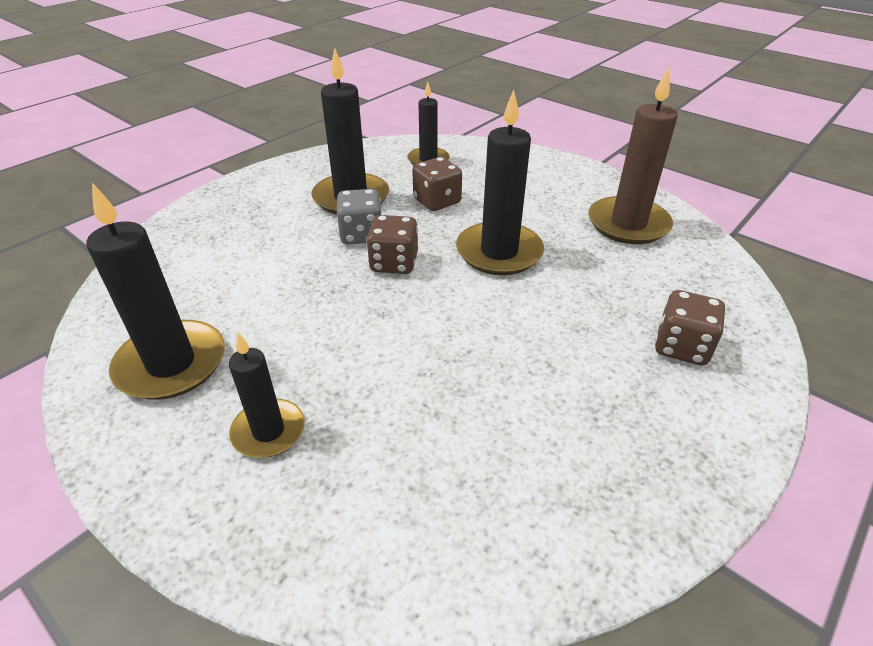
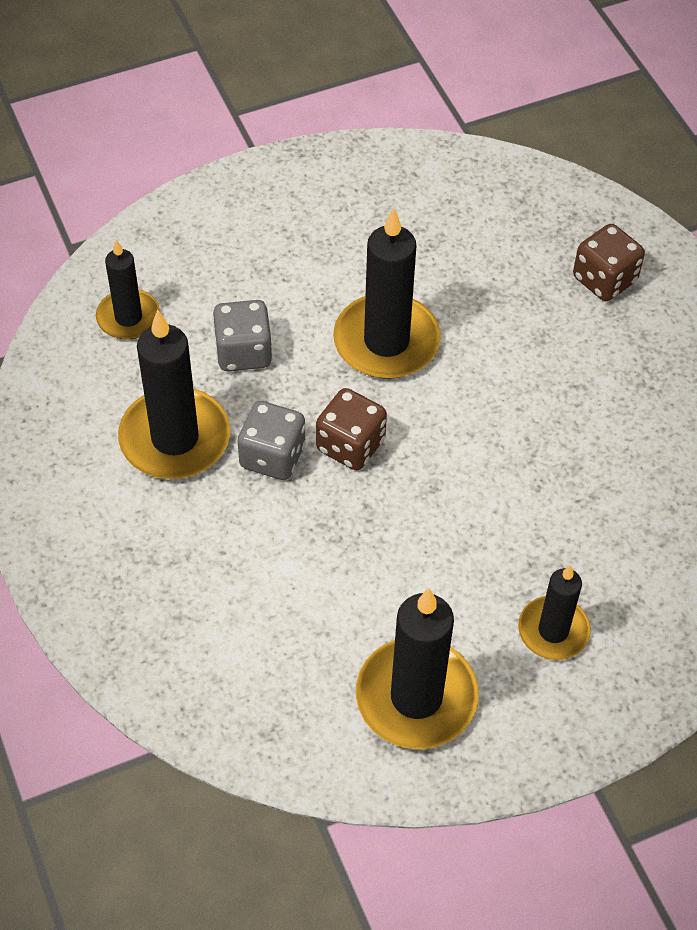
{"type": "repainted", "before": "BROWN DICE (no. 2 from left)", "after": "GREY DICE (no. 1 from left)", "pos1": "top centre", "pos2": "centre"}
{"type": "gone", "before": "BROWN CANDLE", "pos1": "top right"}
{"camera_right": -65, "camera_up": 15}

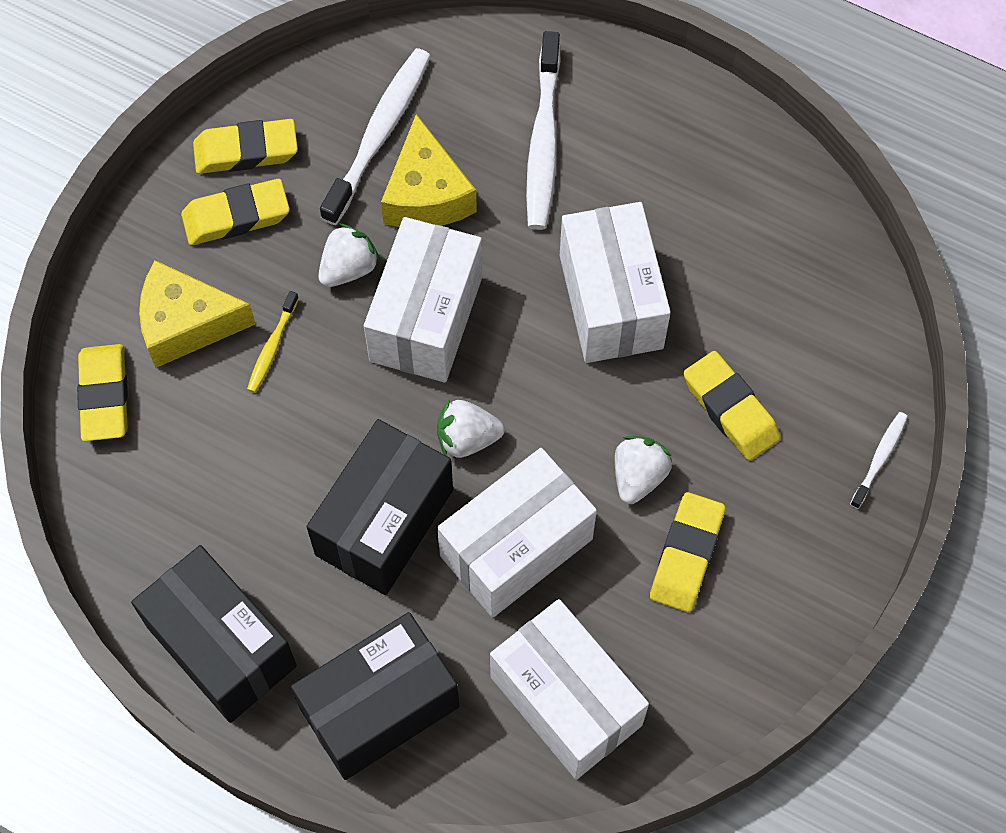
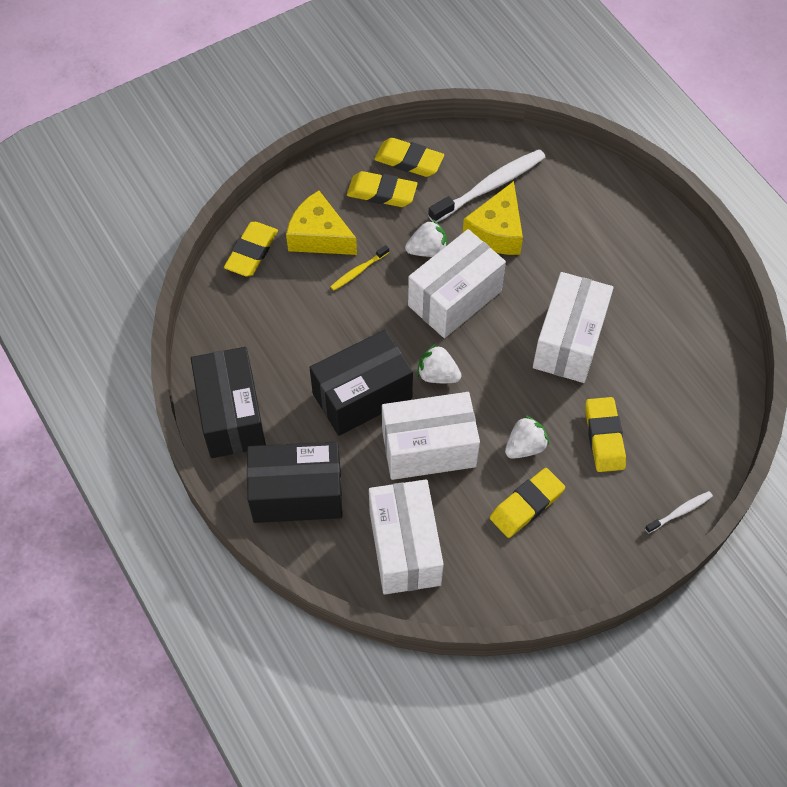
{"type": "gone", "before": "WHITE TOOTHBRUSH (no. 2 from left)", "pos1": "top centre"}
{"camera_right": 30, "camera_up": -5}

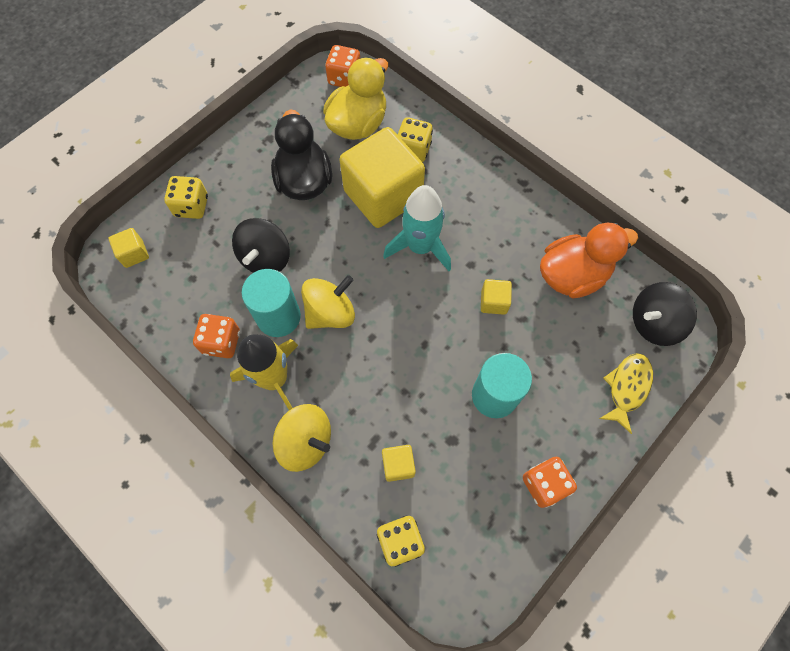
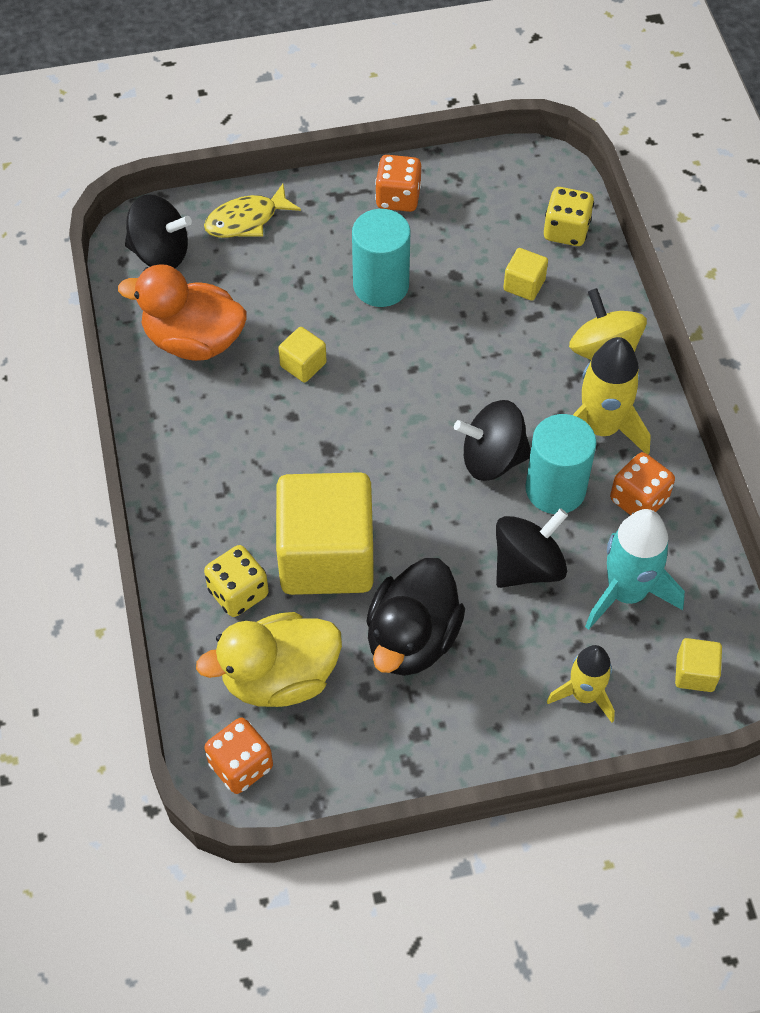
{"type": "repainted", "before": "YELLOW SPINNING TOP (no. 2 from left)", "after": "BLACK SPINNING TOP (no. 2 from left)", "pos1": "centre", "pos2": "centre"}
{"type": "swapped", "before": "YELLOW DICE (no. 1 from left)", "after": "YELLOW ROCKET (no. 1 from left)", "pos1": "top left", "pos2": "bottom right"}
{"type": "shifted", "before": "TURQUOISE ROCKET", "pos1": "centre", "pos2": "middle right"}
{"camera_right": -145, "camera_up": -10}

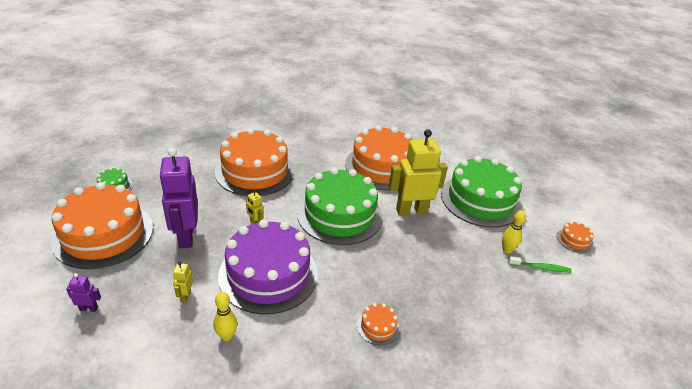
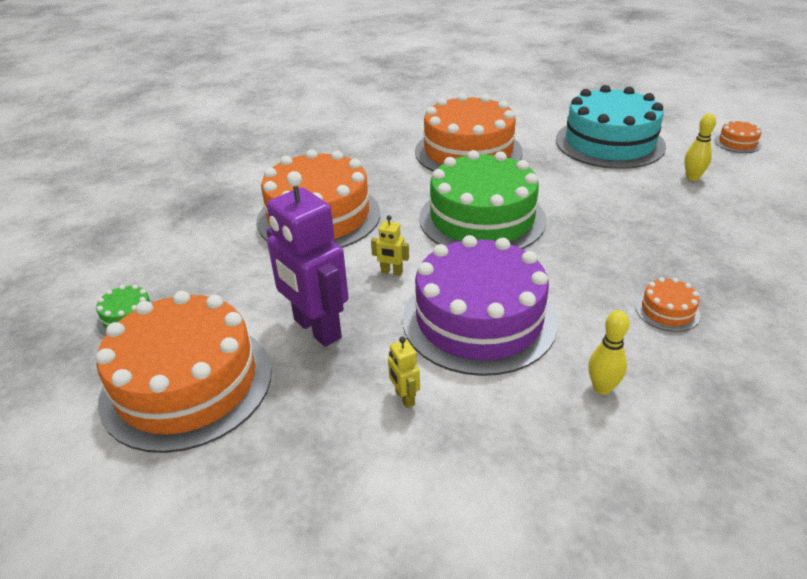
{"type": "repainted", "before": "GREEN CAKE (no. 3 from left)", "after": "TURQUOISE CAKE", "pos1": "middle right", "pos2": "top right"}
{"type": "shifted", "before": "YELLOW BOWLING PIN (no. 1 from left)", "pos1": "bottom left", "pos2": "middle right"}
{"type": "gone", "before": "PURPLE ROBOT (no. 1 from left)", "pos1": "bottom left"}
{"type": "gone", "before": "YELLOW ROBOT (no. 3 from left)", "pos1": "centre"}
{"type": "gone", "before": "GREEN TOOTHBRUSH", "pos1": "bottom right"}
{"camera_right": -25, "camera_up": 0}

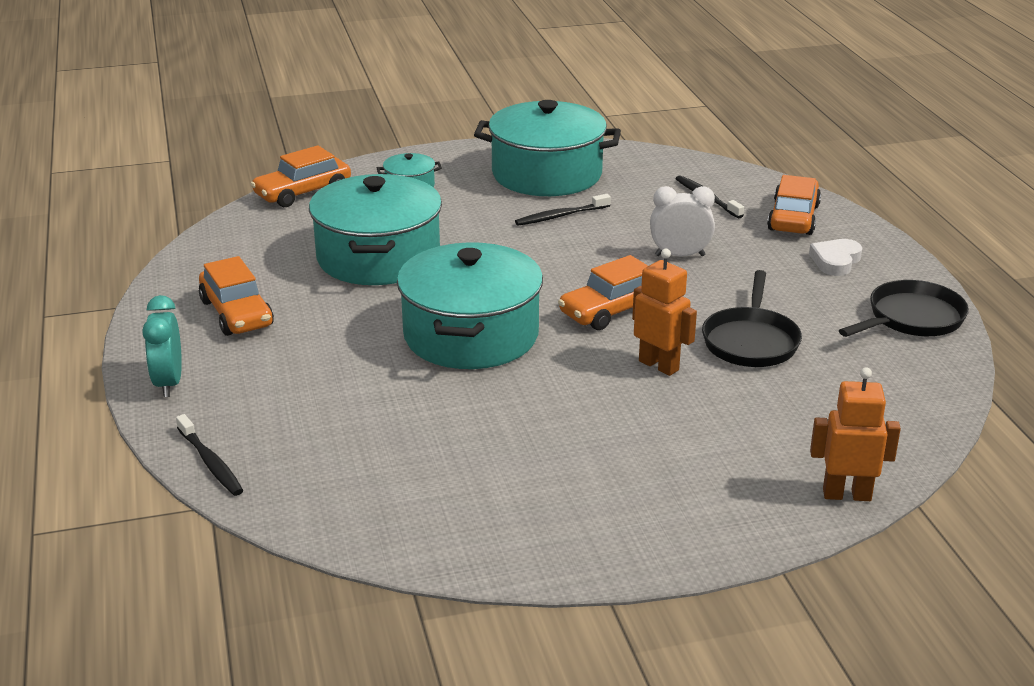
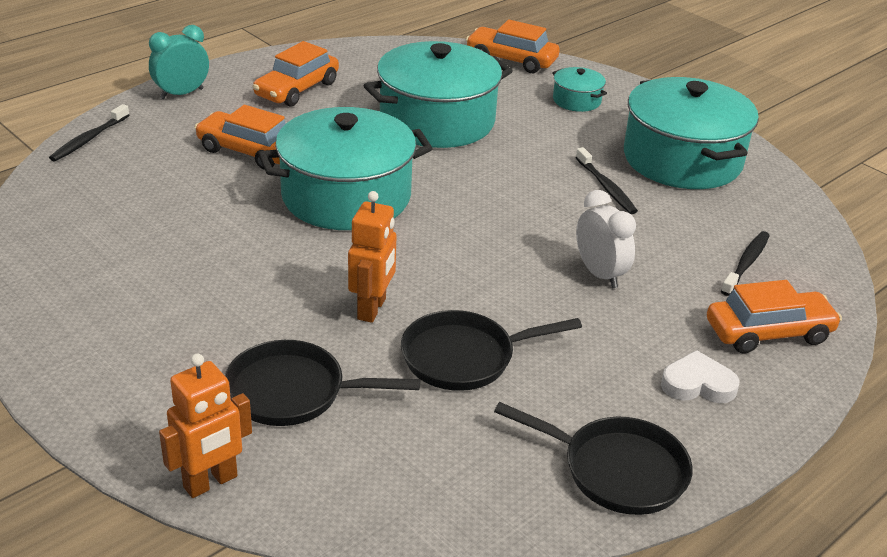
{"type": "rotated", "before": "ORANGE ROBOT (no. 2 from left in the first image)", "pos1": "middle right", "pos2": "bottom left", "turn": 75}
{"type": "shifted", "before": "ORANGE CAR (no. 3 from left in the first image)", "after": "ORANGE CAR (no. 1 from left)", "pos1": "centre", "pos2": "top left"}
{"type": "new", "after": "BLACK PAN (no. 1 from left)", "pos2": "bottom centre"}
{"type": "rotated", "before": "BLACK TOOTHBRUSH (no. 2 from left)", "pos1": "top centre", "pos2": "top right", "turn": -150}
{"camera_right": 60, "camera_up": 5}

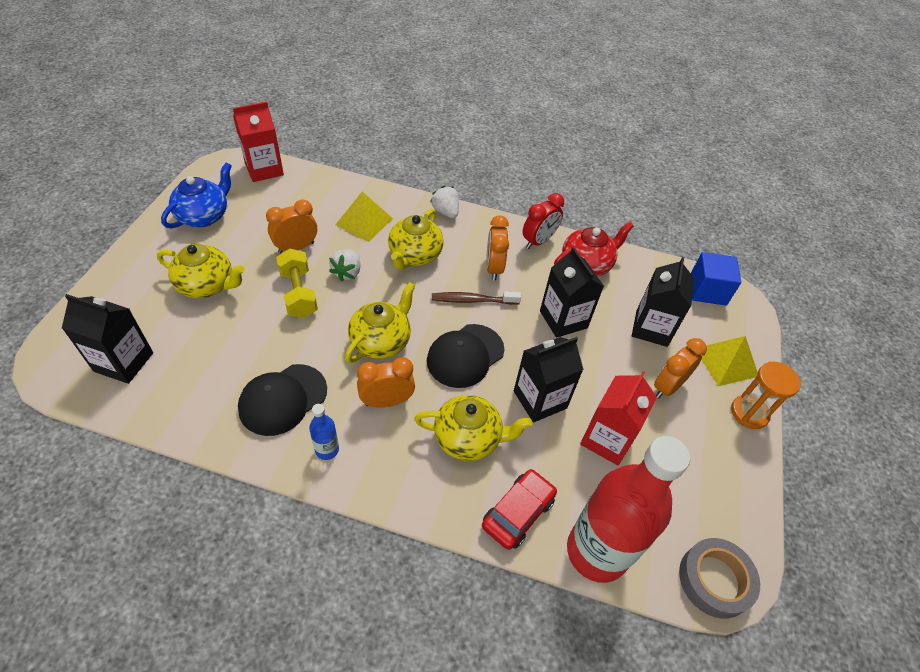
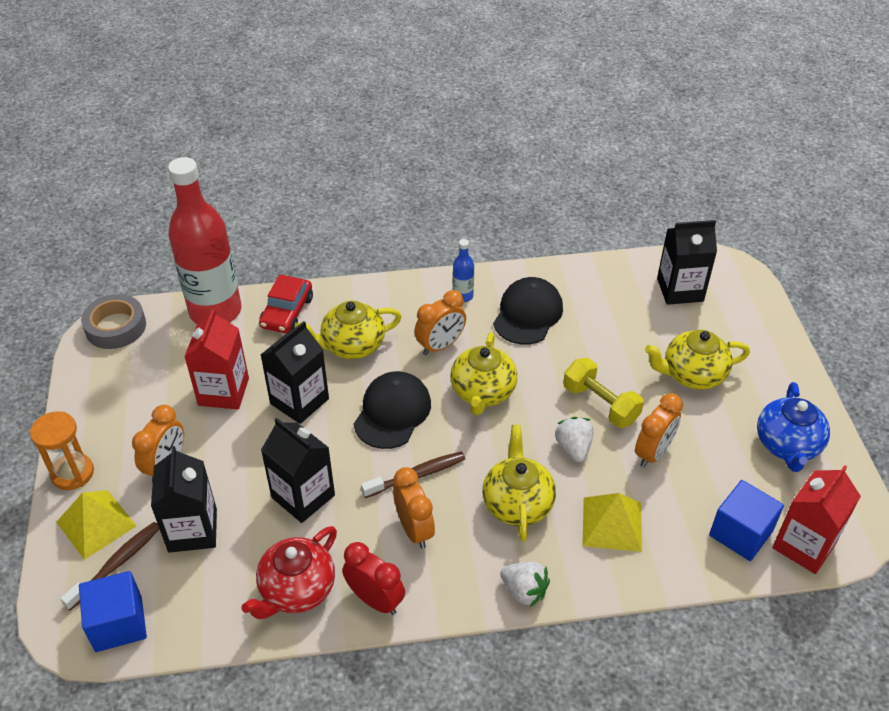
{"type": "new", "after": "BROWN TOOTHBRUSH (no. 1 from left)", "pos2": "bottom left"}
{"type": "rotated", "before": "RED CLOCK", "pos1": "top centre", "pos2": "bottom centre", "turn": 105}
{"type": "new", "after": "BLUE CUBE (no. 2 from left)", "pos2": "bottom right"}
{"camera_right": 160, "camera_up": -5}

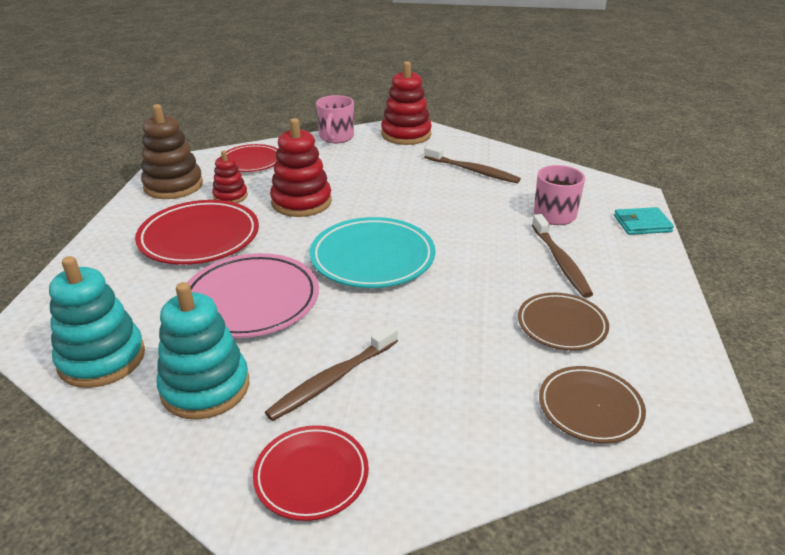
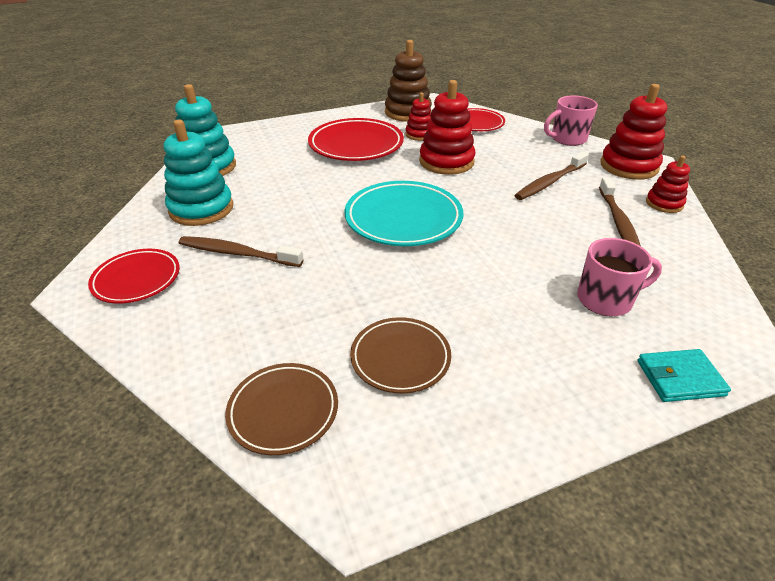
{"type": "shifted", "before": "BROWN TOOTHBRUSH (no. 3 from left in the first image)", "after": "BROWN TOOTHBRUSH (no. 2 from left)", "pos1": "middle right", "pos2": "top right"}
{"type": "rotated", "before": "TURQUOISE WALLET", "pos1": "middle right", "pos2": "middle right", "turn": -60}
{"type": "new", "after": "RED STACKING TOY (no. 4 from left)", "pos2": "top right"}
{"type": "gone", "before": "PINK PLATE", "pos1": "middle left"}
{"camera_right": 60, "camera_up": 5}

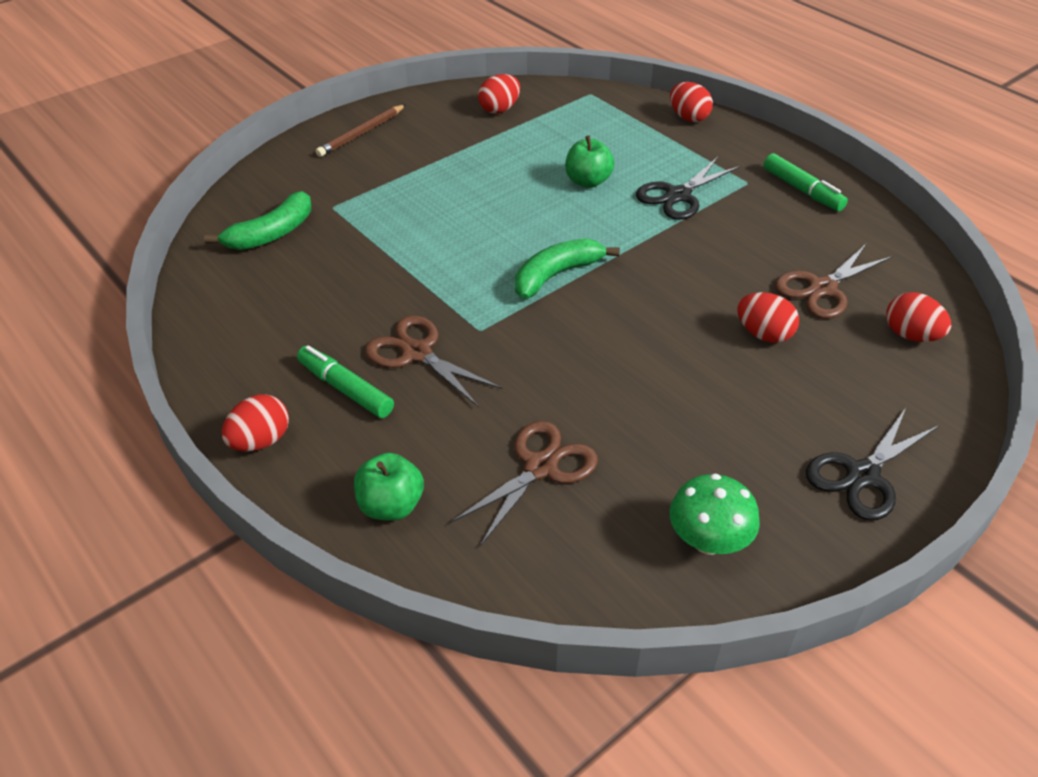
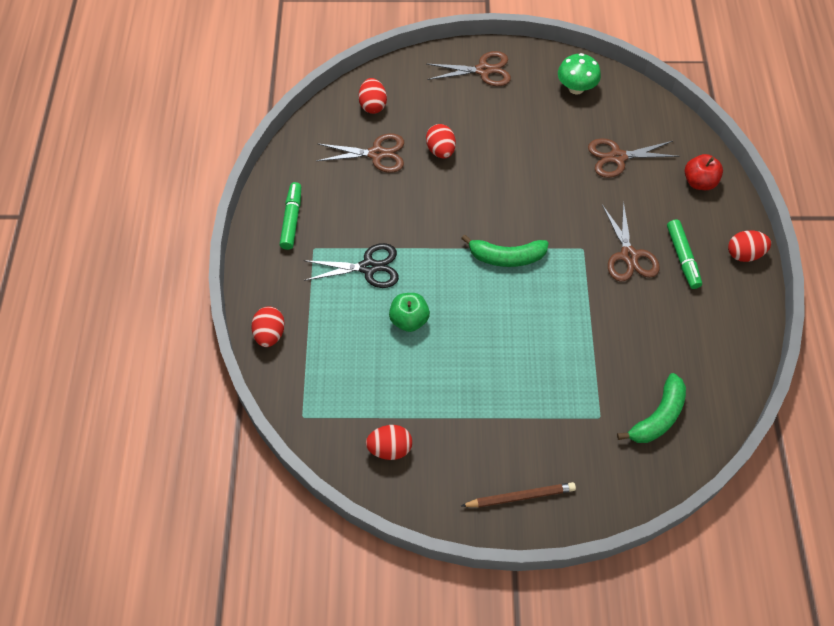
{"type": "repainted", "before": "BLACK SCISSORS (no. 2 from left)", "after": "BROWN SCISSORS (no. 2 from left)", "pos1": "middle right", "pos2": "top centre"}
{"type": "rotated", "before": "GREEN BANANA (no. 1 from left in the first image)", "pos1": "top left", "pos2": "middle right", "turn": 135}
{"type": "repainted", "before": "GREEN APPLE (no. 1 from left)", "after": "RED APPLE", "pos1": "centre", "pos2": "top right"}
{"camera_right": -140, "camera_up": 15}

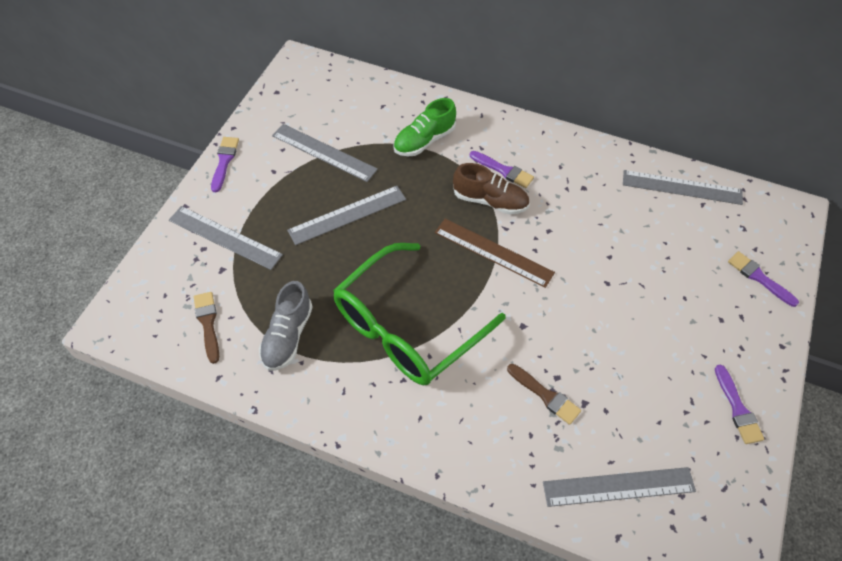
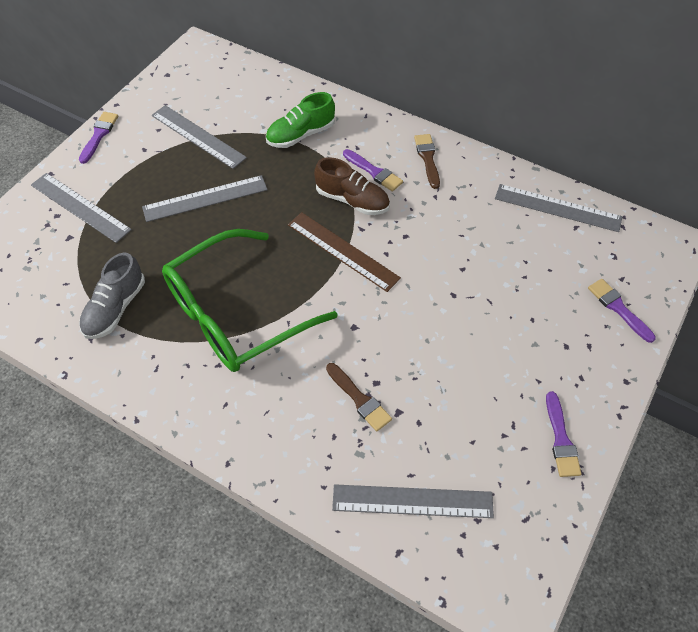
{"type": "shifted", "before": "BROWN BRUSH (no. 1 from left in the first image)", "after": "BROWN BRUSH (no. 2 from left)", "pos1": "middle left", "pos2": "top centre"}
{"camera_right": 10, "camera_up": 0}

